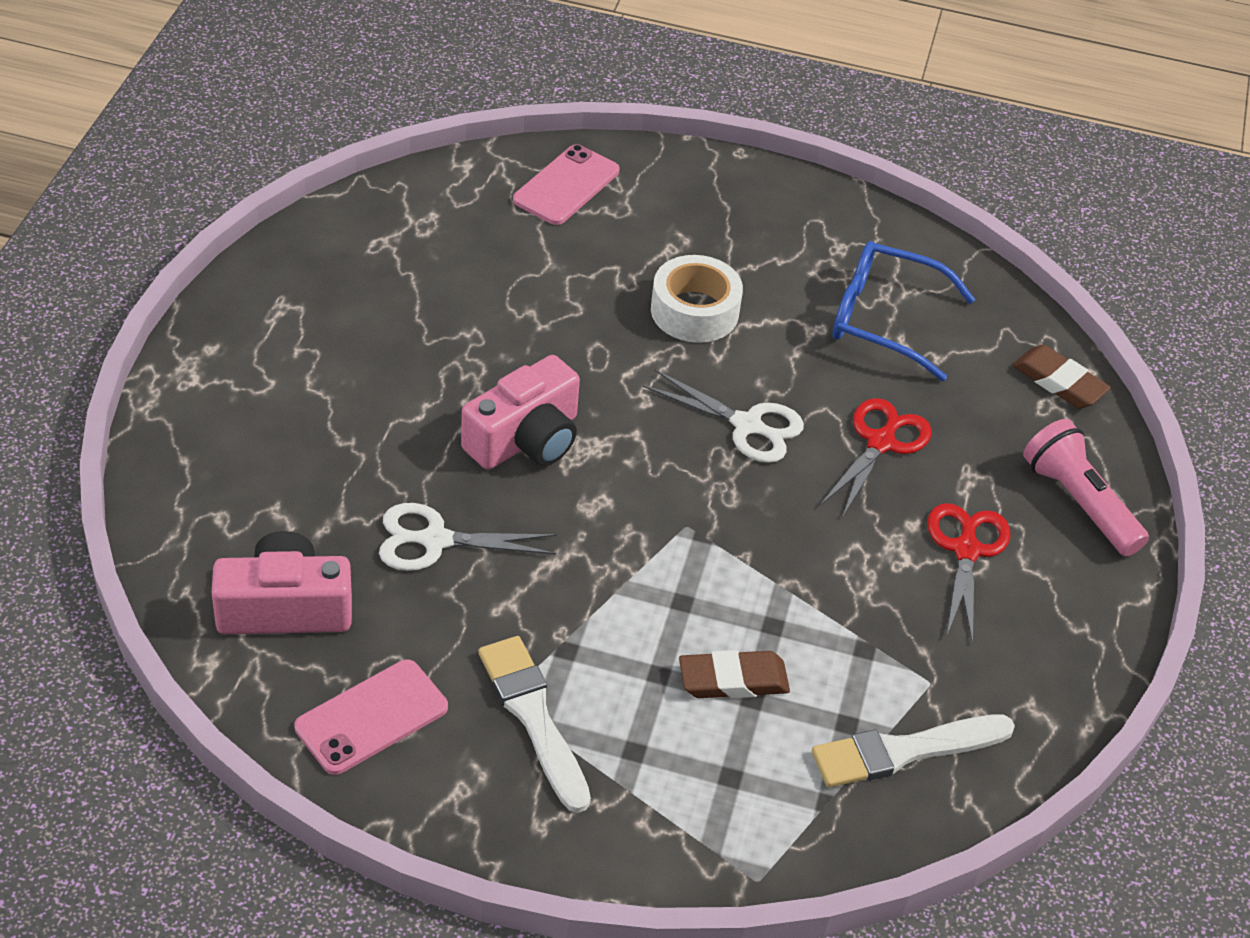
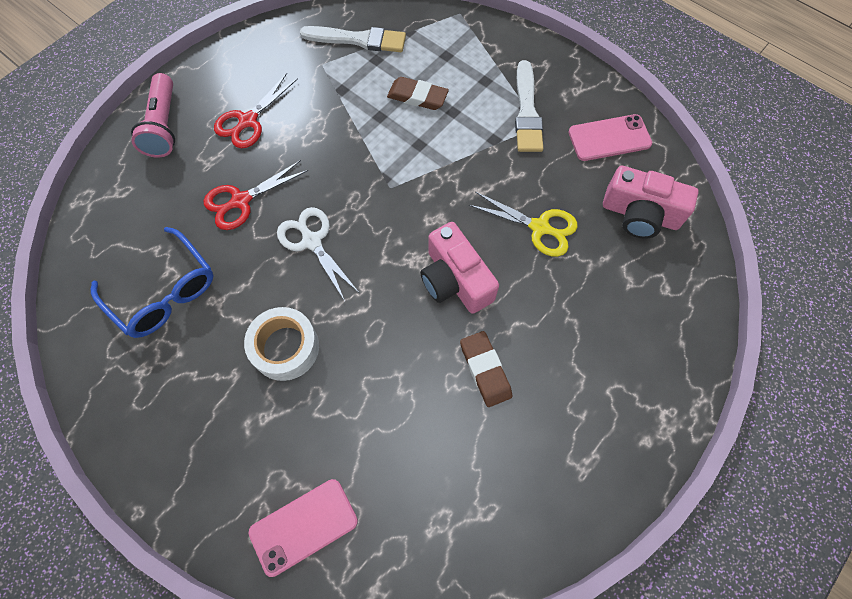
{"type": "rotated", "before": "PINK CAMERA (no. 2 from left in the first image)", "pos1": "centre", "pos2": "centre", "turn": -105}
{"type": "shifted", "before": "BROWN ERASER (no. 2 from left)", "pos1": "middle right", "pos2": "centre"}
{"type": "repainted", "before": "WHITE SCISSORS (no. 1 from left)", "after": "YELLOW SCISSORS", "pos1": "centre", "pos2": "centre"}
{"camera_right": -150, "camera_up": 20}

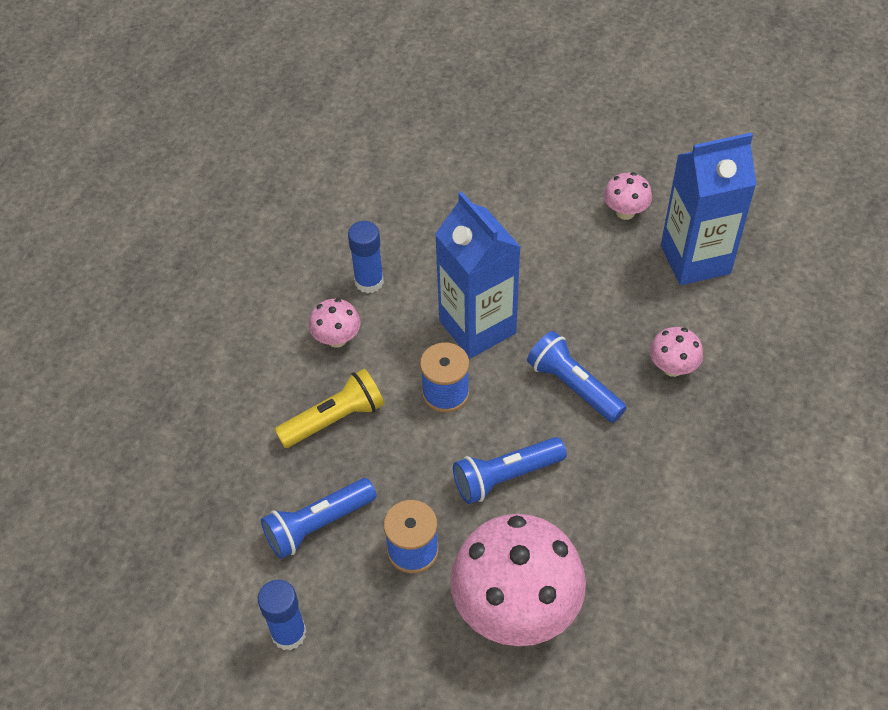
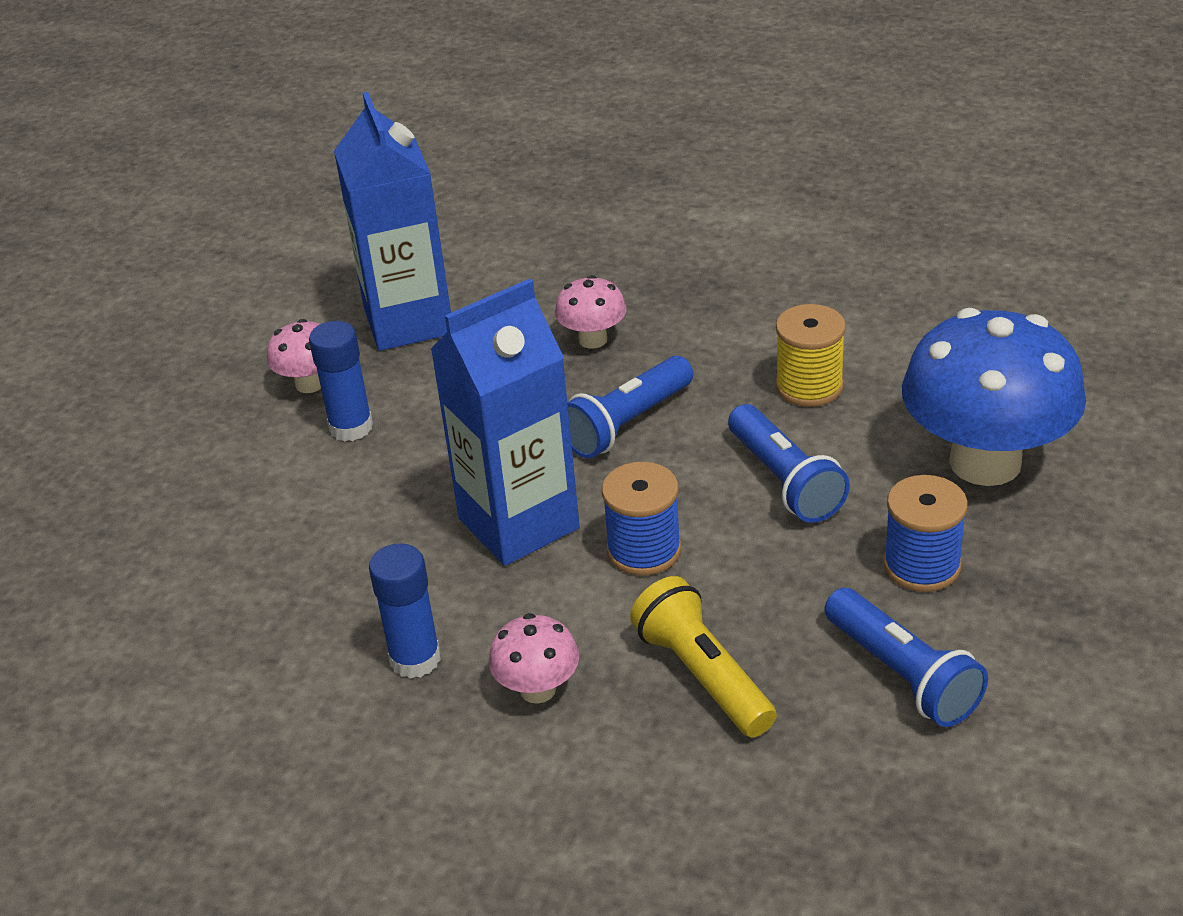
{"type": "shifted", "before": "BLUE GLUE STICK (no. 1 from left)", "pos1": "bottom left", "pos2": "middle left"}
{"type": "new", "after": "YELLOW SPOOL", "pos2": "middle right"}
{"type": "repainted", "before": "PINK MUSHROOM (no. 2 from left)", "after": "BLUE MUSHROOM", "pos1": "bottom centre", "pos2": "middle right"}
{"camera_right": -90, "camera_up": -15}

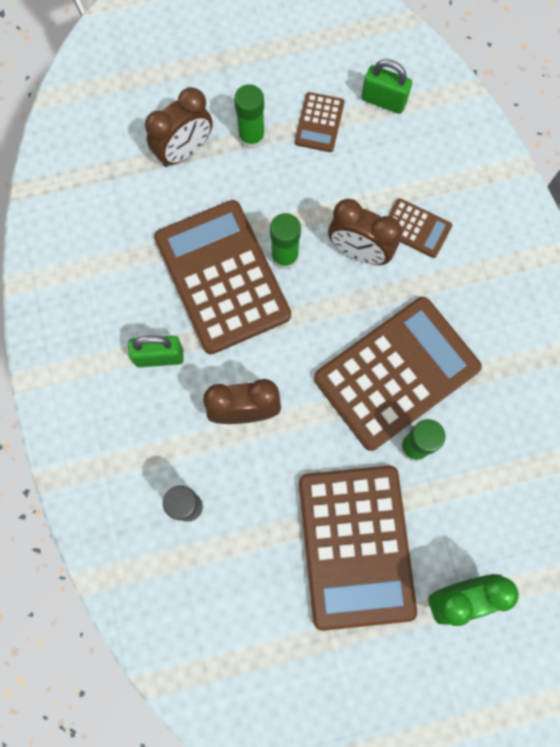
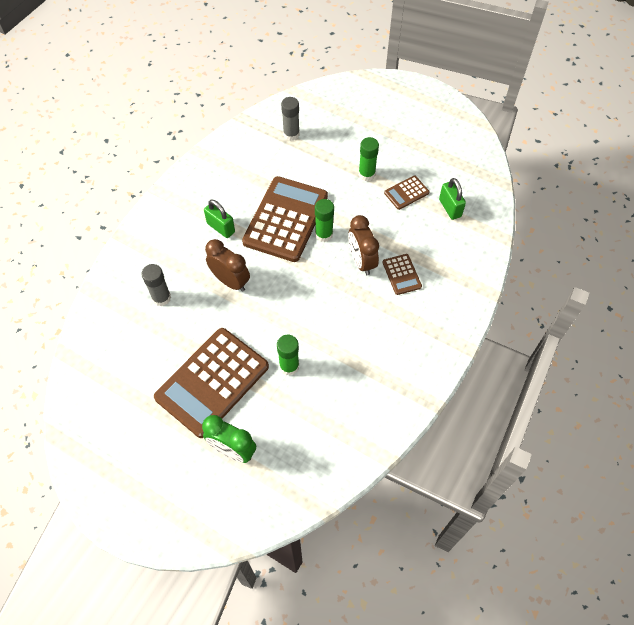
{"type": "new", "after": "GREY GLUE STICK (no. 2 from left)", "pos2": "top centre"}
{"type": "gone", "before": "BROWN CLOCK (no. 1 from left)", "pos1": "top left"}
{"type": "gone", "before": "BROWN CALCULATOR (no. 4 from left)", "pos1": "middle right"}
{"camera_right": 45, "camera_up": -15}

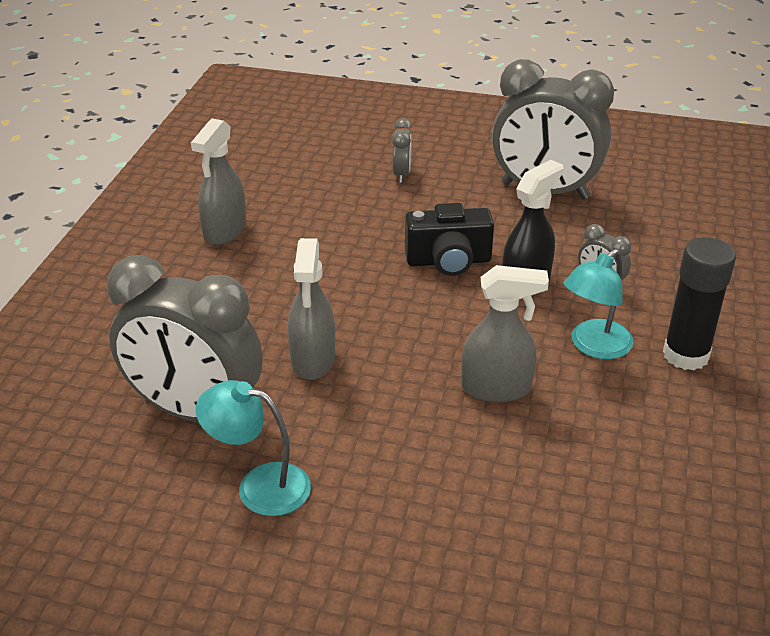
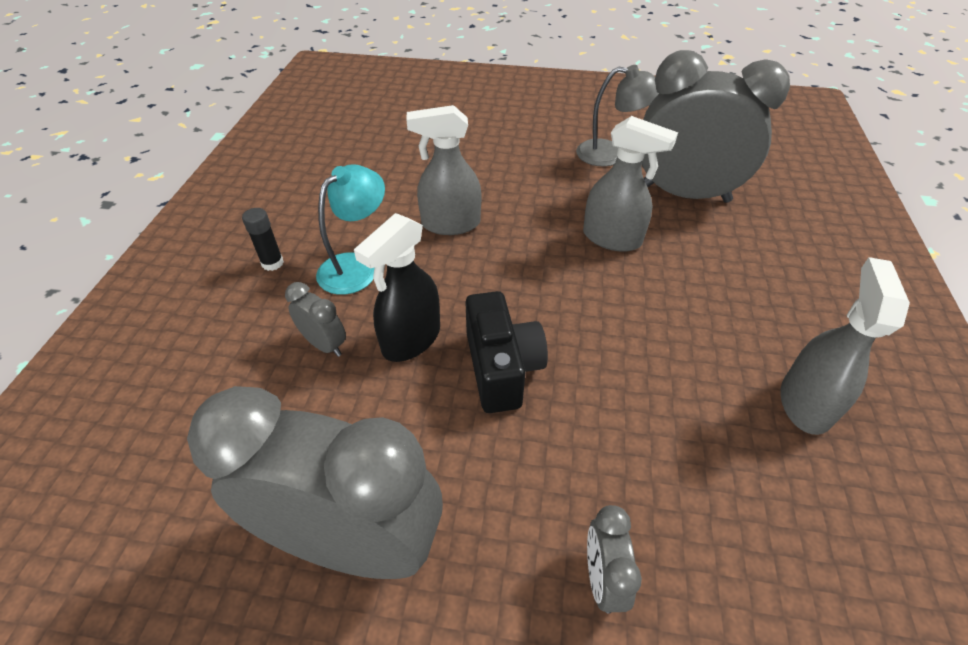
{"type": "scaled", "before": "BLACK GLUE STICK", "pos1": "middle right", "pos2": "middle left", "scale": 0.51}
{"type": "rotated", "before": "BLACK CAMERA", "pos1": "centre", "pos2": "centre", "turn": 90}
{"type": "repainted", "before": "TURQUOISE LAMP (no. 1 from left)", "after": "GREY LAMP", "pos1": "bottom left", "pos2": "top centre"}
{"type": "rotated", "before": "GREY SPRAY BOTTLE (no. 2 from left)", "pos1": "centre", "pos2": "top centre", "turn": 120}
{"camera_right": 175, "camera_up": 10}

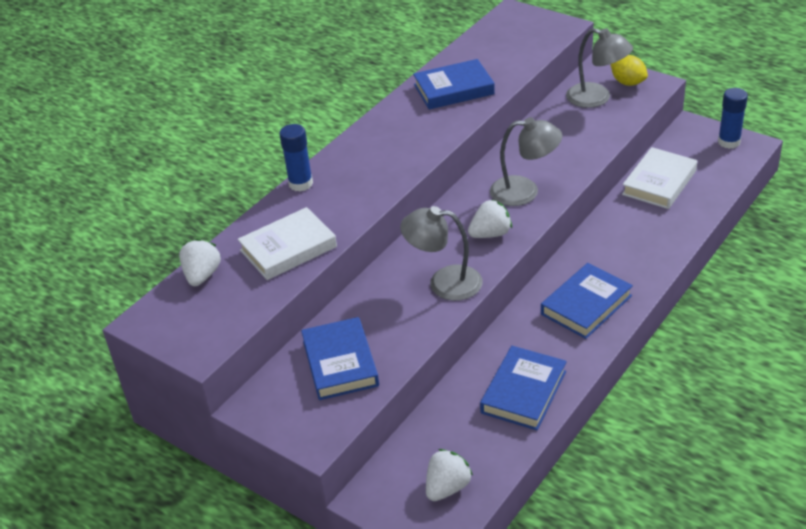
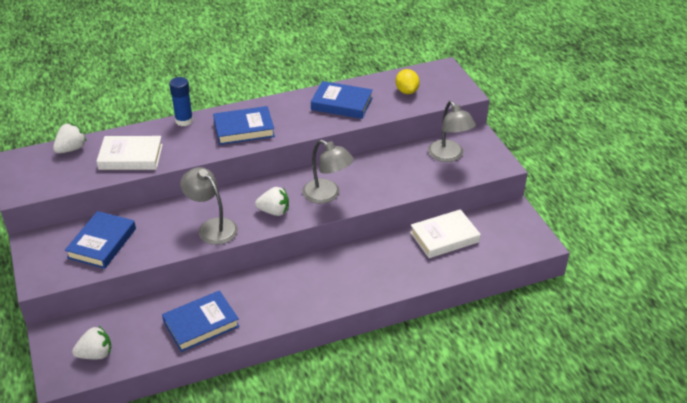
{"type": "shifted", "before": "BLUE BOOK (no. 4 from left in the first image)", "after": "BLUE BOOK (no. 3 from left)", "pos1": "middle right", "pos2": "top centre"}
{"type": "shifted", "before": "YELLOW LEMON", "pos1": "top right", "pos2": "top centre"}
{"type": "gone", "before": "BLUE GLUE STICK (no. 2 from left)", "pos1": "top right"}
{"camera_right": 30, "camera_up": 0}

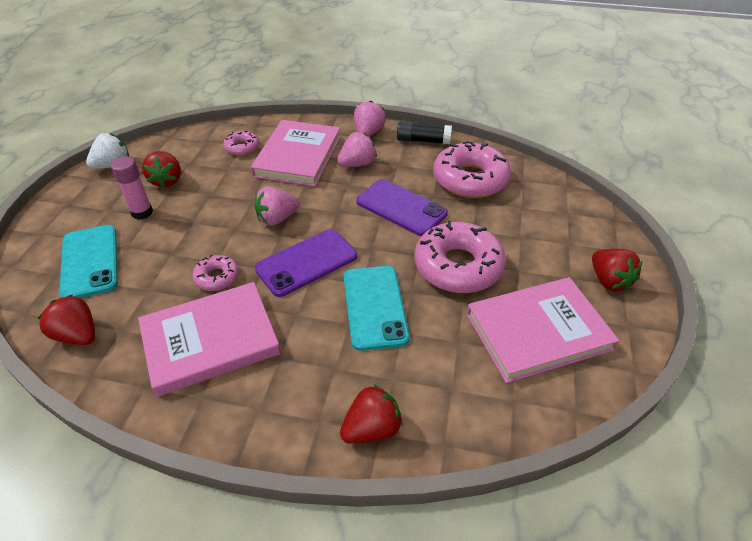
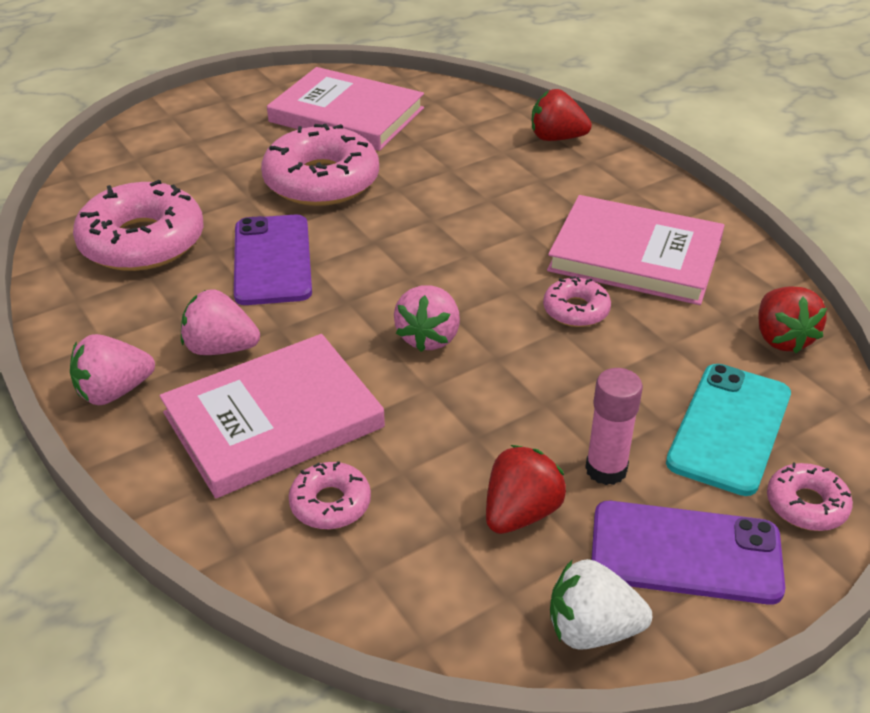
{"type": "rotated", "before": "PINK STRAWBERRY (no. 1 from left in the first image)", "pos1": "centre", "pos2": "centre", "turn": 90}
{"type": "shifted", "before": "PURPLE PHONE (no. 1 from left in the first image)", "after": "PURPLE PHONE (no. 2 from left)", "pos1": "centre", "pos2": "bottom right"}
{"type": "new", "after": "PINK DONUT (no. 5 from left)", "pos2": "bottom right"}
{"type": "gone", "before": "TURQUOISE PHONE (no. 2 from left)", "pos1": "centre"}
{"type": "gone", "before": "BLACK GLUE STICK", "pos1": "top centre"}
{"type": "gone", "before": "RED STRAWBERRY (no. 4 from left)", "pos1": "middle right"}
{"camera_right": -135, "camera_up": -5}

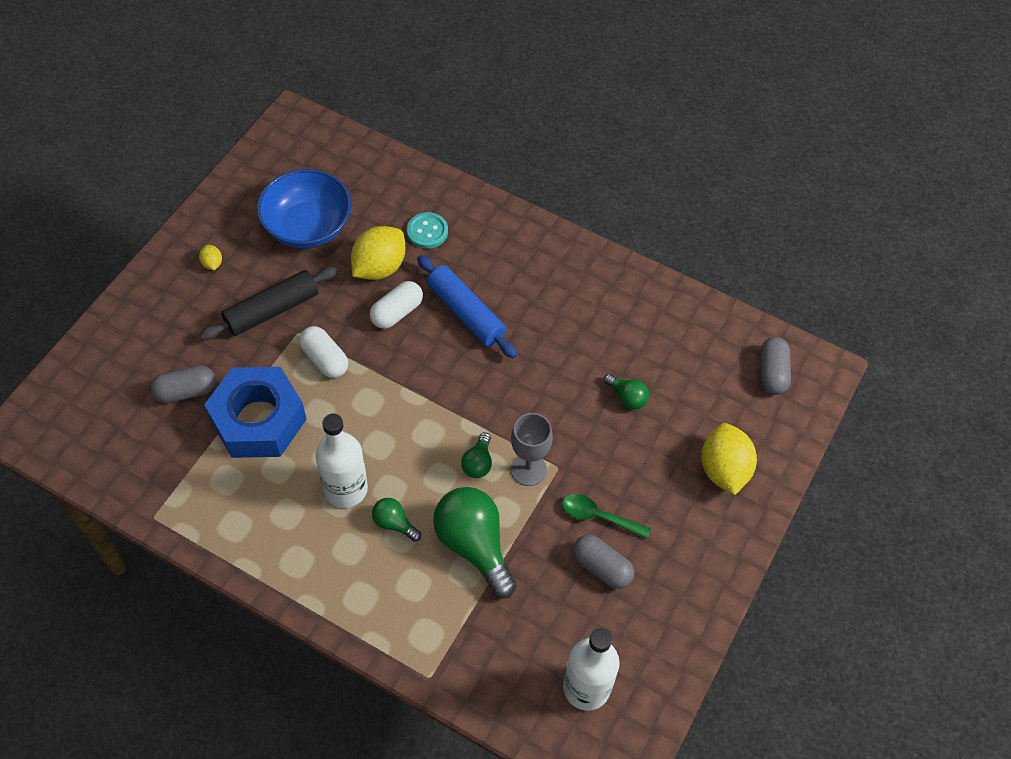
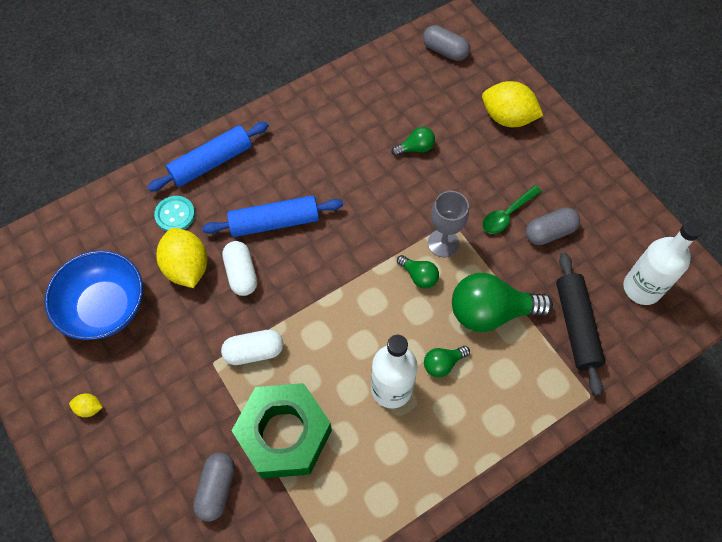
{"type": "new", "after": "BLUE ROLLING PIN (no. 1 from left)", "pos2": "top left"}
{"type": "repainted", "before": "BLUE NUT", "after": "GREEN NUT", "pos1": "middle left", "pos2": "bottom centre"}
{"type": "shifted", "before": "BLACK ROLLING PIN", "pos1": "middle left", "pos2": "middle right"}
{"camera_right": -60, "camera_up": 5}

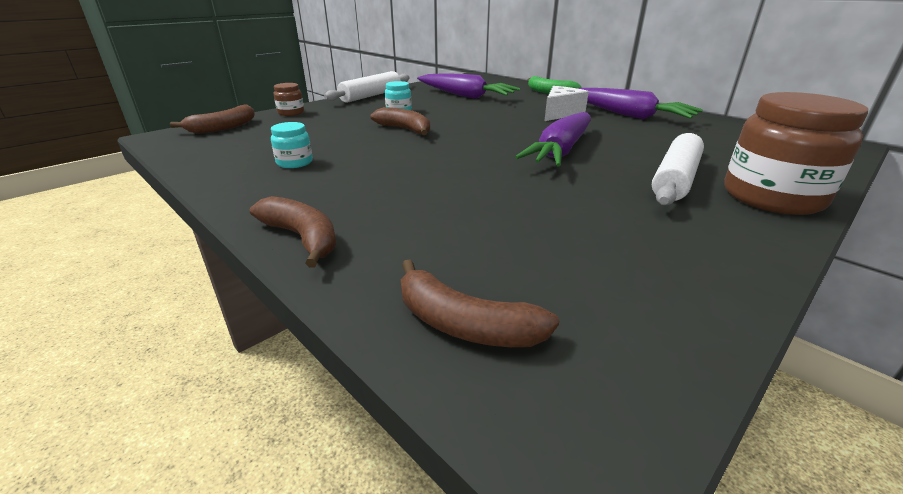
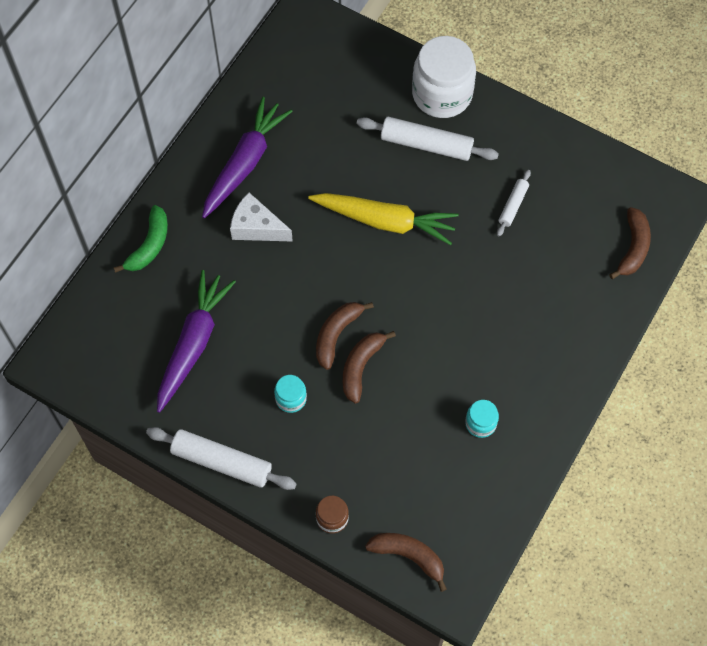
{"type": "repainted", "before": "PURPLE CARROT (no. 2 from left)", "after": "YELLOW CARROT", "pos1": "top centre", "pos2": "centre"}
{"type": "shifted", "before": "BROWN BANANA (no. 2 from left in the first image)", "after": "BROWN BANANA (no. 1 from left)", "pos1": "middle left", "pos2": "centre"}
{"type": "repainted", "before": "BROWN JAR (no. 2 from left)", "after": "WHITE JAR", "pos1": "top right", "pos2": "top centre"}
{"type": "new", "after": "WHITE ROLLING PIN (no. 3 from left)", "pos2": "top right"}
{"camera_right": -105, "camera_up": 35}

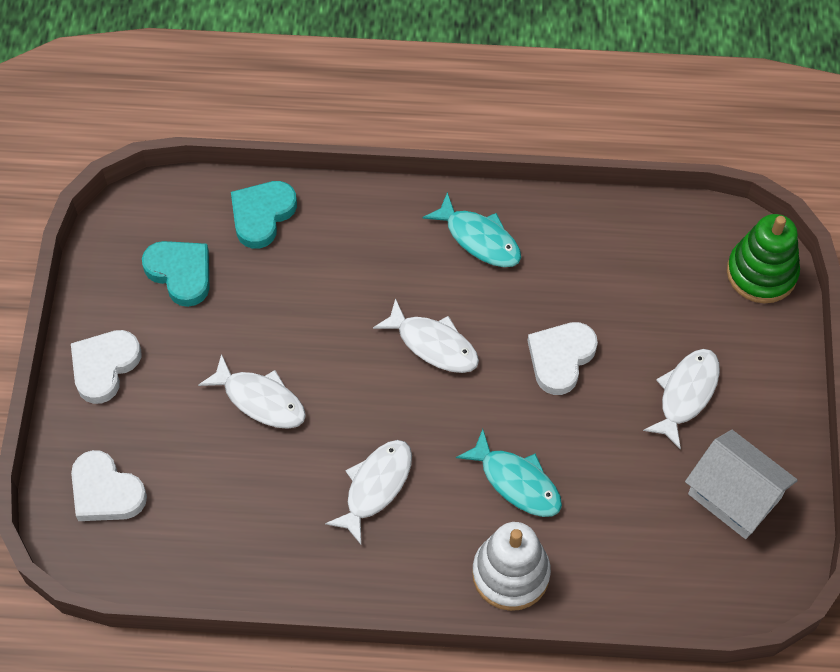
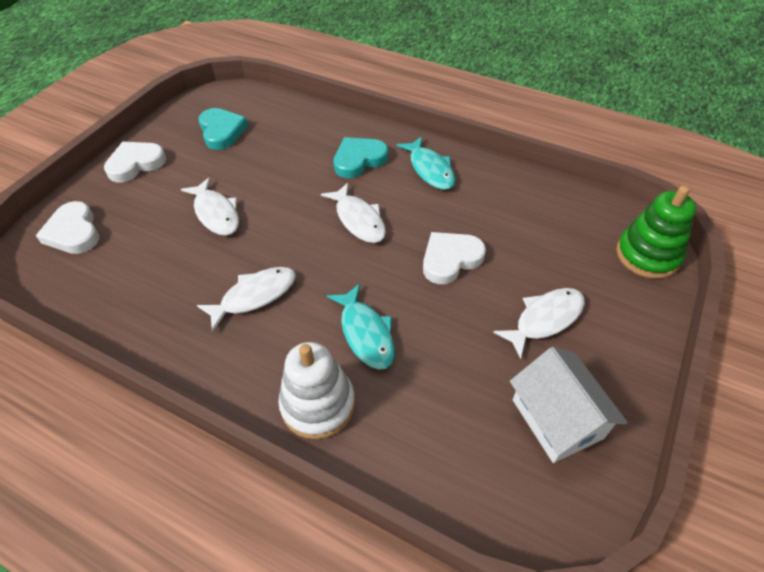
{"type": "shifted", "before": "TURQUOISE HEART (no. 2 from left)", "pos1": "top left", "pos2": "top centre"}
{"camera_right": 25, "camera_up": -10}

